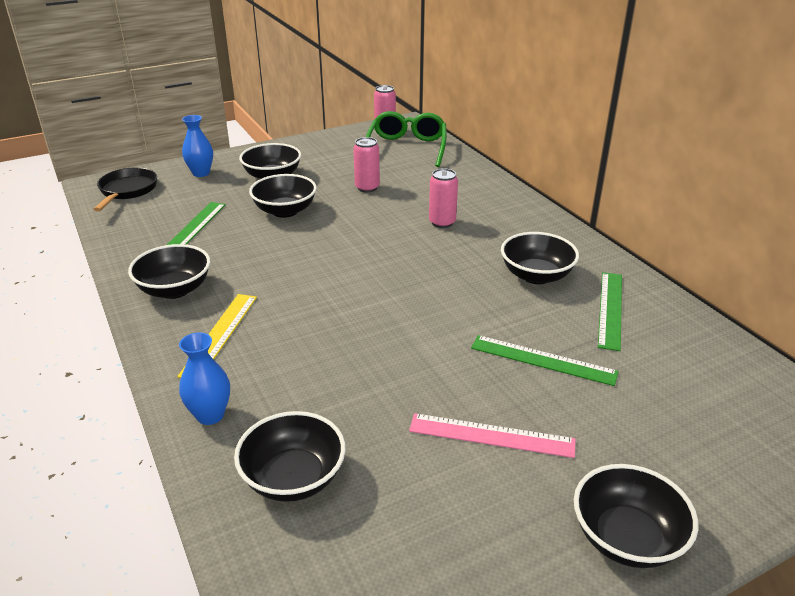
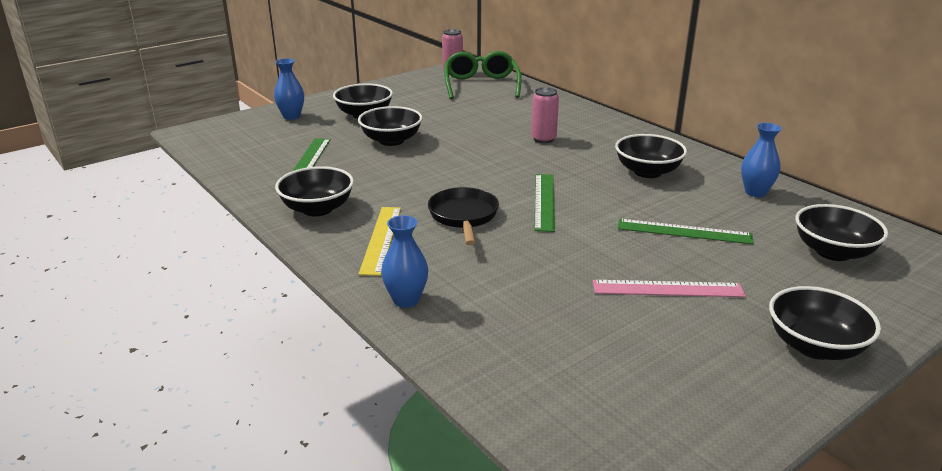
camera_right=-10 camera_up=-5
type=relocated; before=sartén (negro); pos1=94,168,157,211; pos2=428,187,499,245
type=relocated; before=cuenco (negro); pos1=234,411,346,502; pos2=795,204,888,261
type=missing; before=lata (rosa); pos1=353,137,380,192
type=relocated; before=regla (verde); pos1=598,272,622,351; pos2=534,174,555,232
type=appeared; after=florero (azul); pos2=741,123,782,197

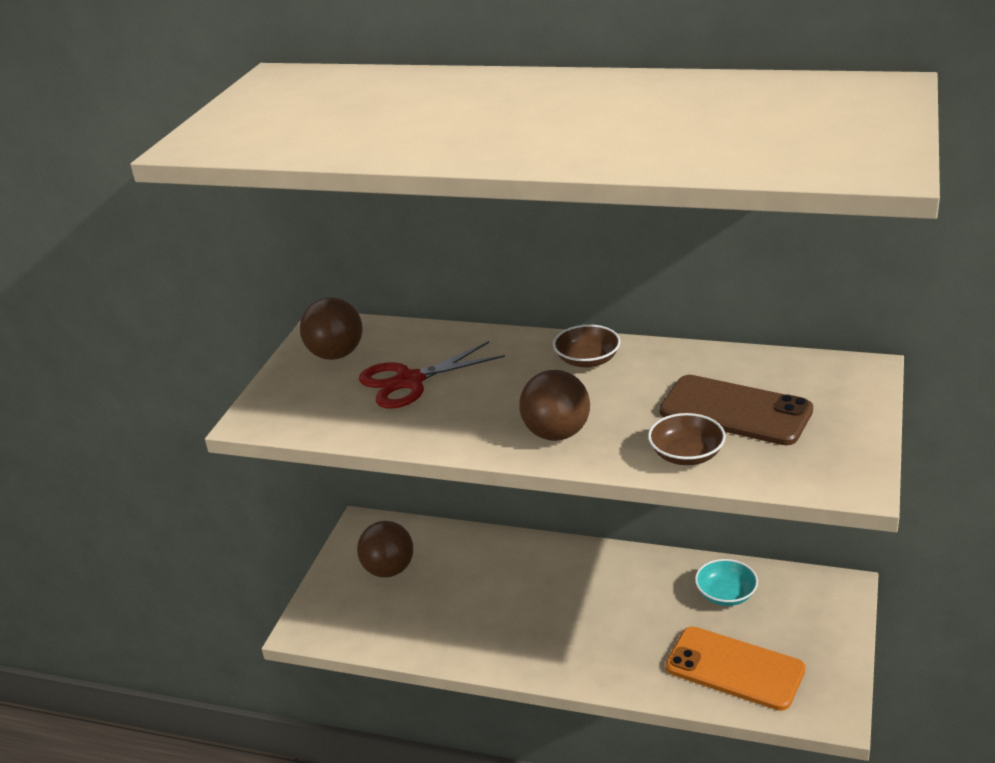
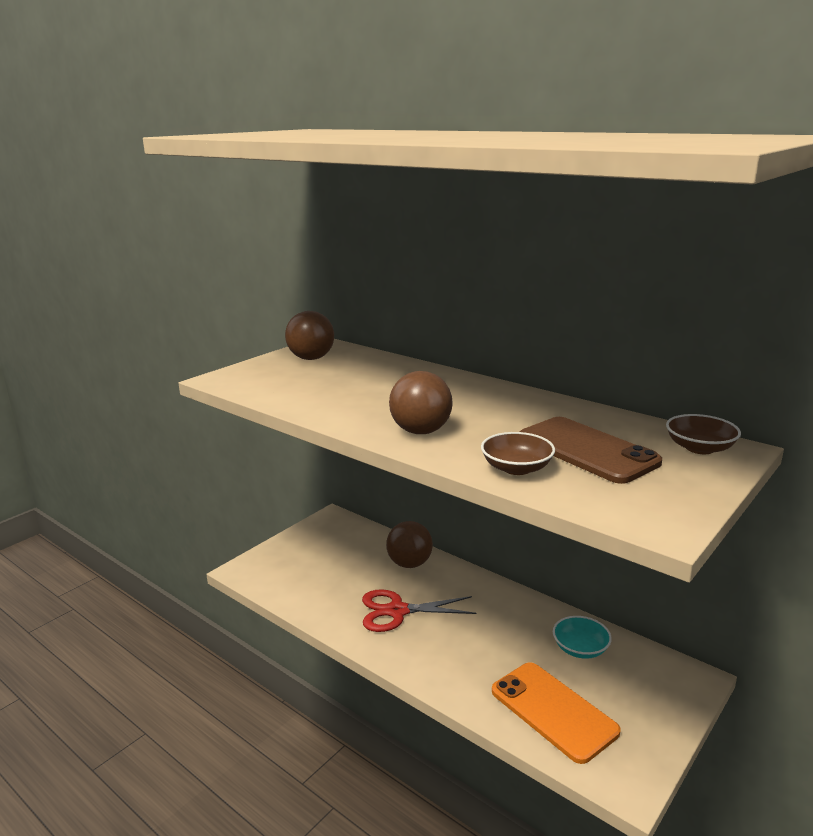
camera_right=20 camera_up=-10
type=relocated; before=pelota (marrón); pos1=357,521,413,578; pos2=386,521,433,568
type=relocated; before=tijeras (rojo); pos1=359,341,505,409; pos2=362,589,477,632
type=relocated; before=cuenco (marrón); pos1=553,324,620,368; pos2=666,414,741,454

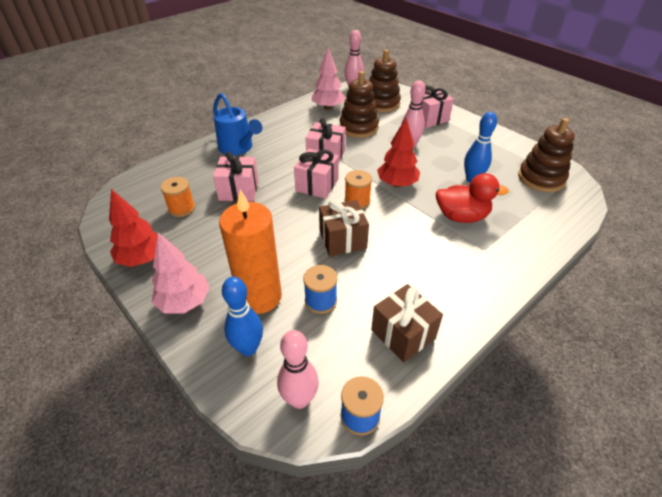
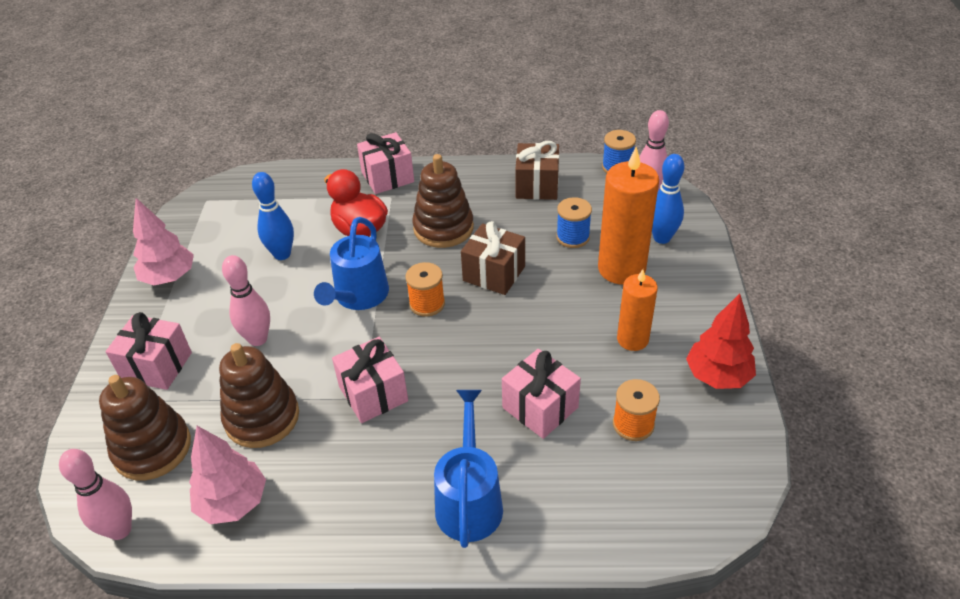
camera_right=-135 camera_up=0
type=relocated; before=árbol (rosa); pos1=152,233,210,314; pos2=133,198,194,285
type=relocated; before=regalo (rosa); pos1=294,149,339,199; pos2=357,132,414,194
type=exchanged; before=árbol (rojo); after=regadera (azul); pos1=377,118,420,187; pos2=314,217,389,310
type=relocated; before=juguete apilable (marrón); pos1=518,118,575,192; pos2=412,154,474,248
type=appeared; after=vela (naranja); pos2=617,269,658,351

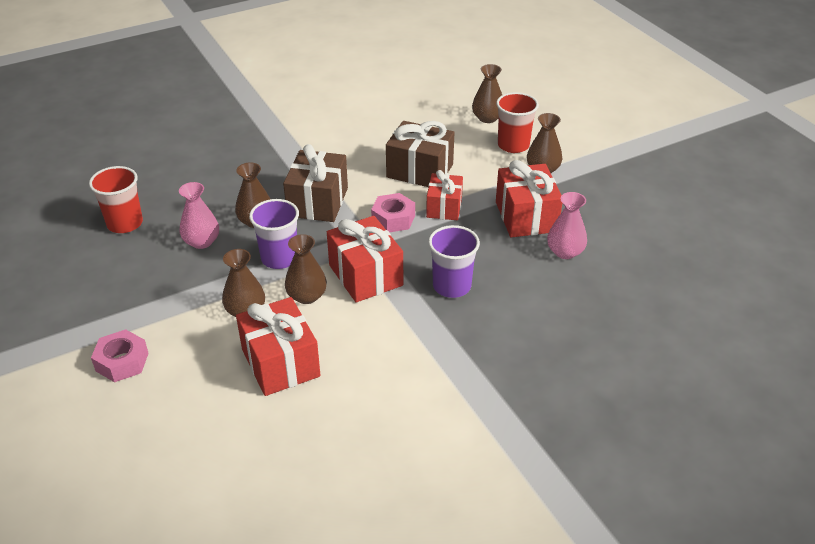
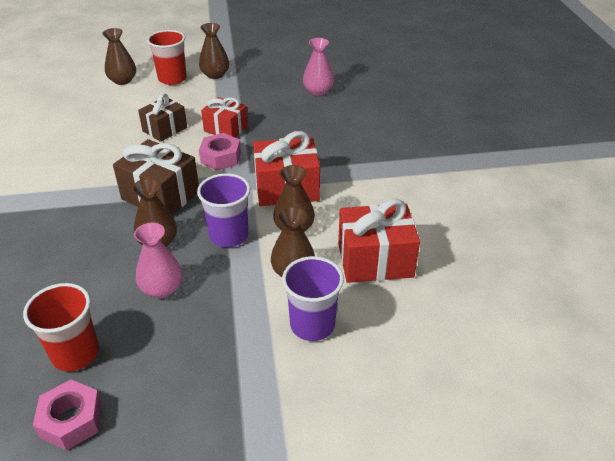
camera_right=-70 camera_up=0
type=relocated; before=tuerca (rosa); pos1=91,329,149,382; pos2=33,380,102,450
type=size; before=regalo (marrón); pos1=386,121,455,187; pos2=138,93,187,142; scale=0.65
type=relocated; before=vaso (morado); pos1=428,225,480,298; pos2=282,256,344,341
type=missing; before=regalo (rojo); pos1=496,160,562,237

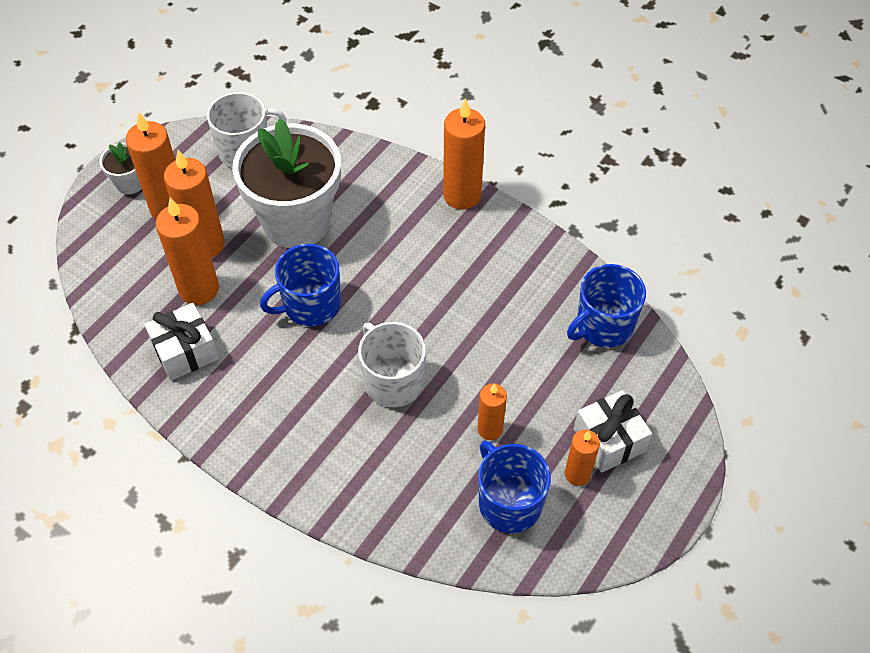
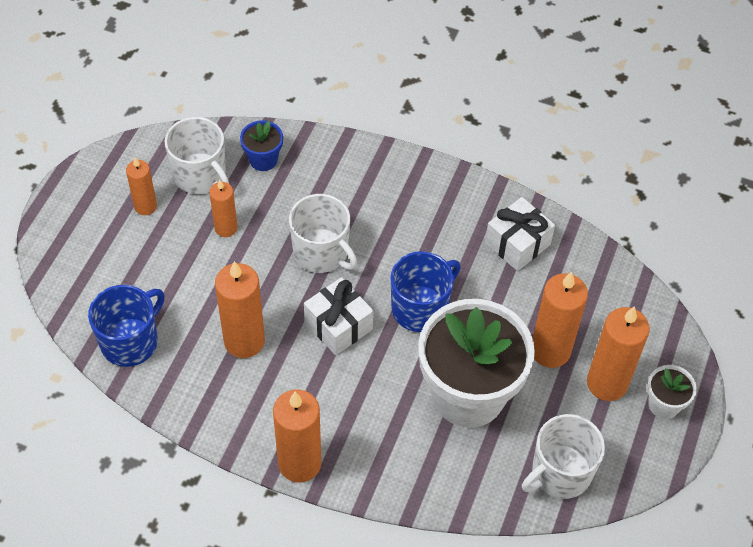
camera_right=165 camera_up=0
type=relocated; before=vela (naranja); pos1=156,197,219,305; pos2=215,261,265,358
type=colour; before=taza (azul); after=taza (blanco); pos1=478,441,551,533; pos2=165,117,229,194
type=relocated; before=regalo (blanco); pos1=574,390,652,473; pos2=304,277,374,355
type=appeared; after=maceta (azul); pos2=240,120,283,171

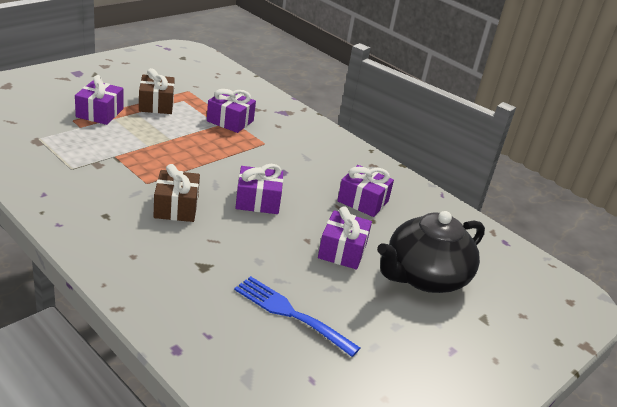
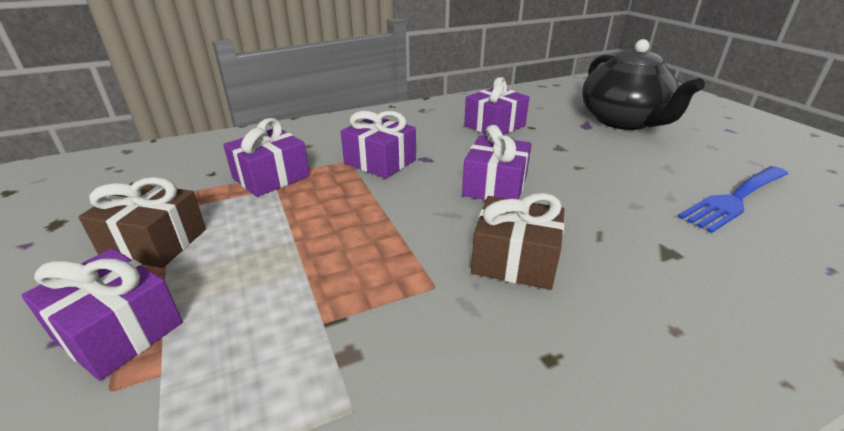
camera_right=-65 camera_up=0
type=relocated; before=regalo (morado); pos1=318,206,372,270; pos2=341,111,416,178

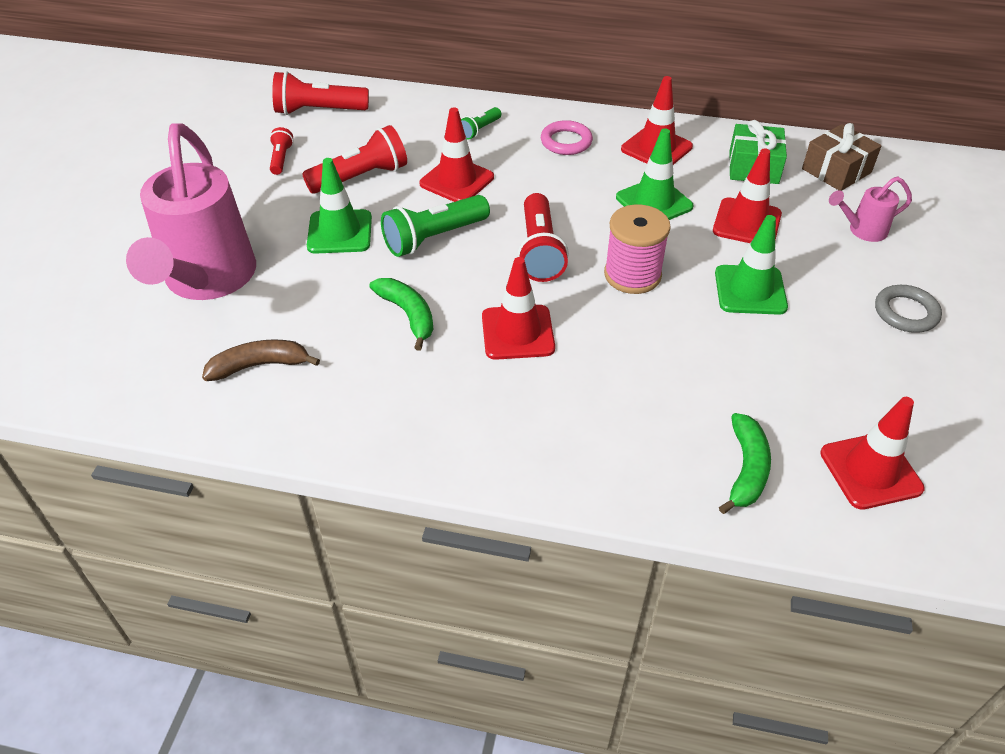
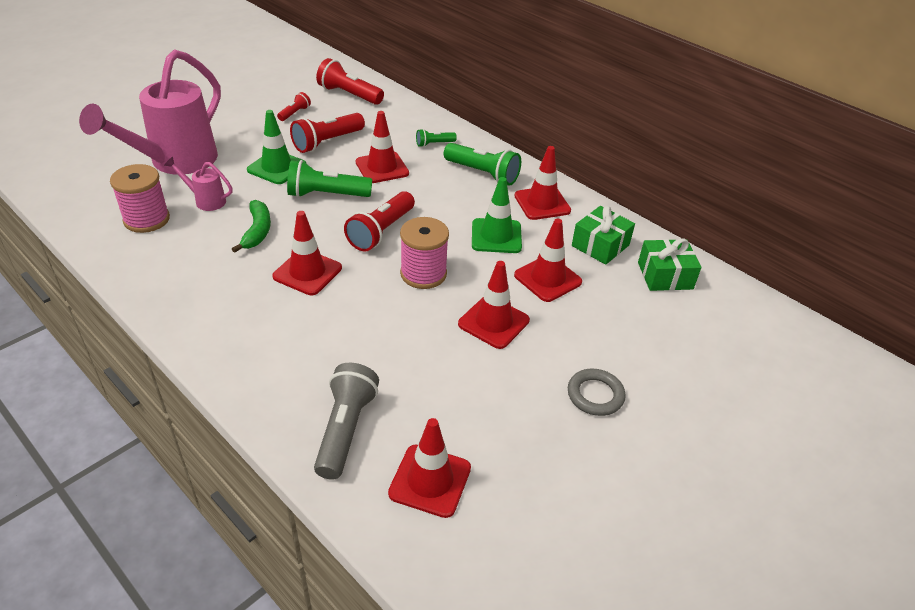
camera_right=30 camera_up=-5
type=exchanged; before=plátano (marrón); after=carrete (rosa); pos1=202,339,320,381; pos2=110,164,170,233
type=spun; before=lámpara de mano (rojo); pos1=302,125,407,193; pos2=290,113,365,153; turn=135
type=exchanged; before=anillo (rosa); after=lámpara de mano (verde); pos1=541,120,593,155; pos2=444,143,521,186
type=colour; before=cono de tráfico (verde); after=cono de tráfico (rojo); pos1=715,215,788,315; pos2=458,261,530,349
type=exchanged; before=plátano (verde); after=lámpara de mano (gris); pos1=719,413,771,514; pos2=314,363,379,480
type=colour; before=regalo (marrón); after=regalo (verde); pos1=802,123,882,191; pos2=638,238,701,291
type=relocated; before=regadera (rosa); pos1=829,176,912,242; pos2=164,157,233,211

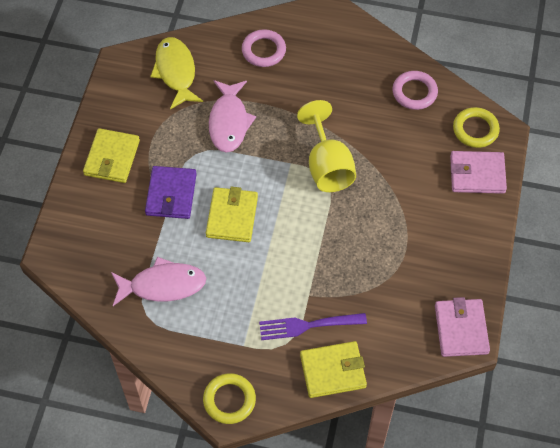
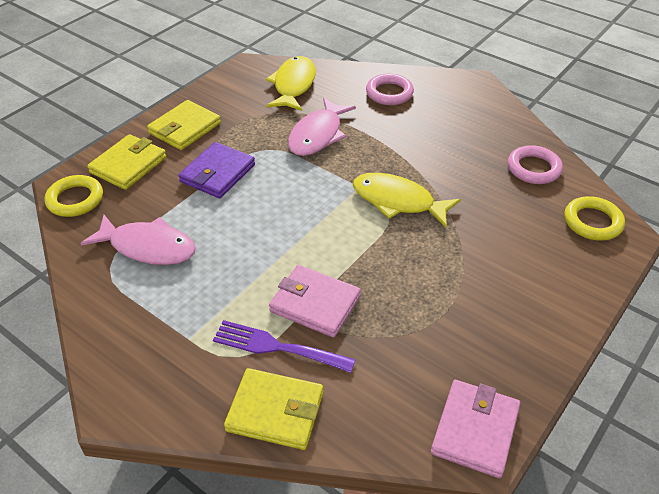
camera_right=25 camera_up=-15
type=relocated; before=anillo (amarillo); pos1=203,373,256,424; pos2=44,175,103,217
type=relocated; before=cartera (amarillo); pos1=206,187,258,242; pos2=87,134,166,190
type=exchanged; before=copa (amarillo); after=pez (amarillo); pos1=297,100,356,192; pos2=353,173,461,228
type=relocated; before=cartera (rosa); pos1=450,151,507,194; pos2=269,265,361,338

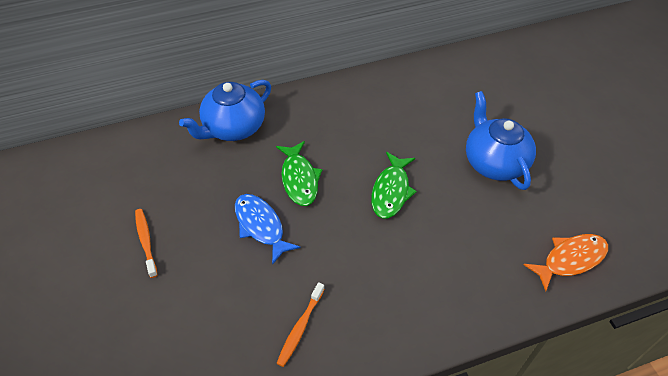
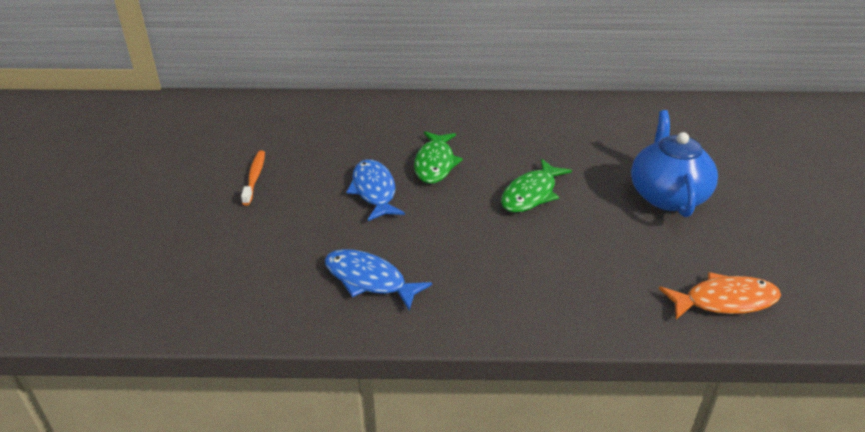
camera_right=20 camera_up=-15
type=missing; before=tetera (azul); pos1=179,80,271,141
type=exchanged; before=cepillo de dientes (naranja); after=pez (azul); pos1=276,282,325,367; pos2=325,249,432,310

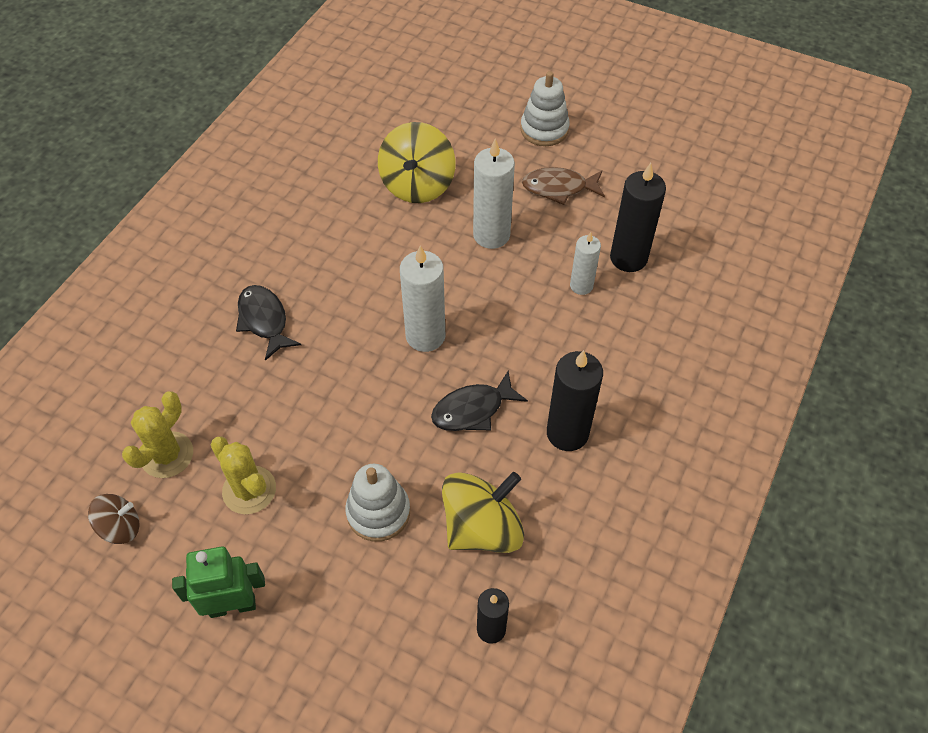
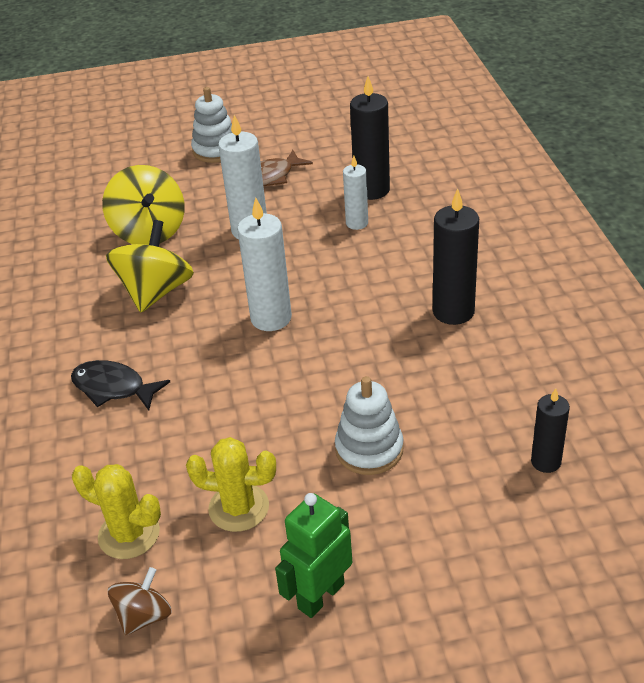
camera_right=-35 camera_up=-15
type=spun; before=cactus (amarillo); pos1=122,391,193,478; pos2=72,464,161,559; turn=-60
type=missing; before=pez (negro); pos1=431,371,528,431
type=relocated; before=peonza (amarillo); pos1=442,472,524,553; pos2=106,220,194,312

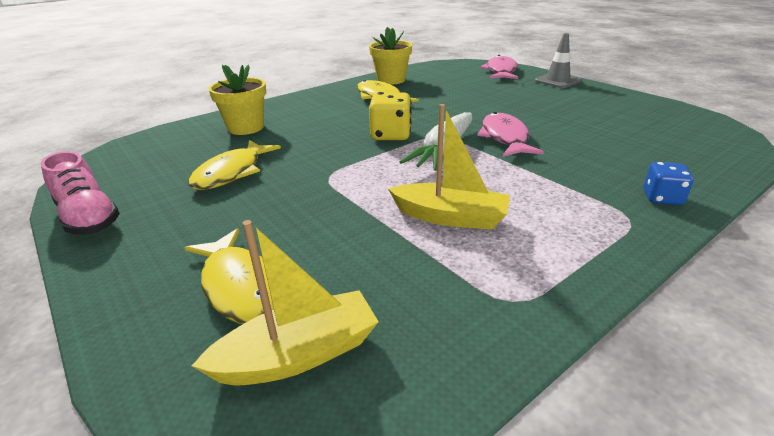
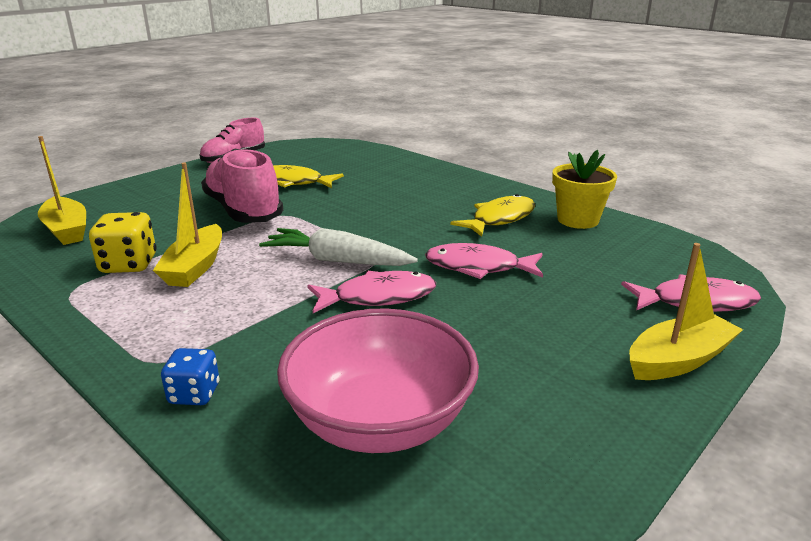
camera_right=80 camera_up=-5
type=missing; before=pez (amarillo); pos1=184,228,274,324
type=missing; before=maceta (amarillo); pos1=208,65,266,135
type=relocated; before=dado (amarillo); pos1=369,92,412,140; pos2=89,212,156,273
type=exchanged; before=cono de tráfico (gris); after=barco (amarillo); pos1=535,33,581,88; pos2=629,243,743,380
type=appeared; after=zapato (rosa); pos2=201,148,283,223
type=appeared; after=cuenco (rosa); pos2=277,308,479,453
type=appeared; after=pez (rosa); pos2=425,243,543,279

